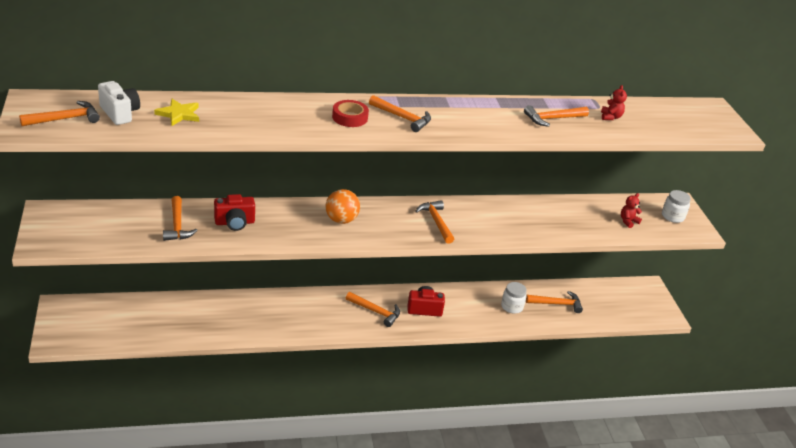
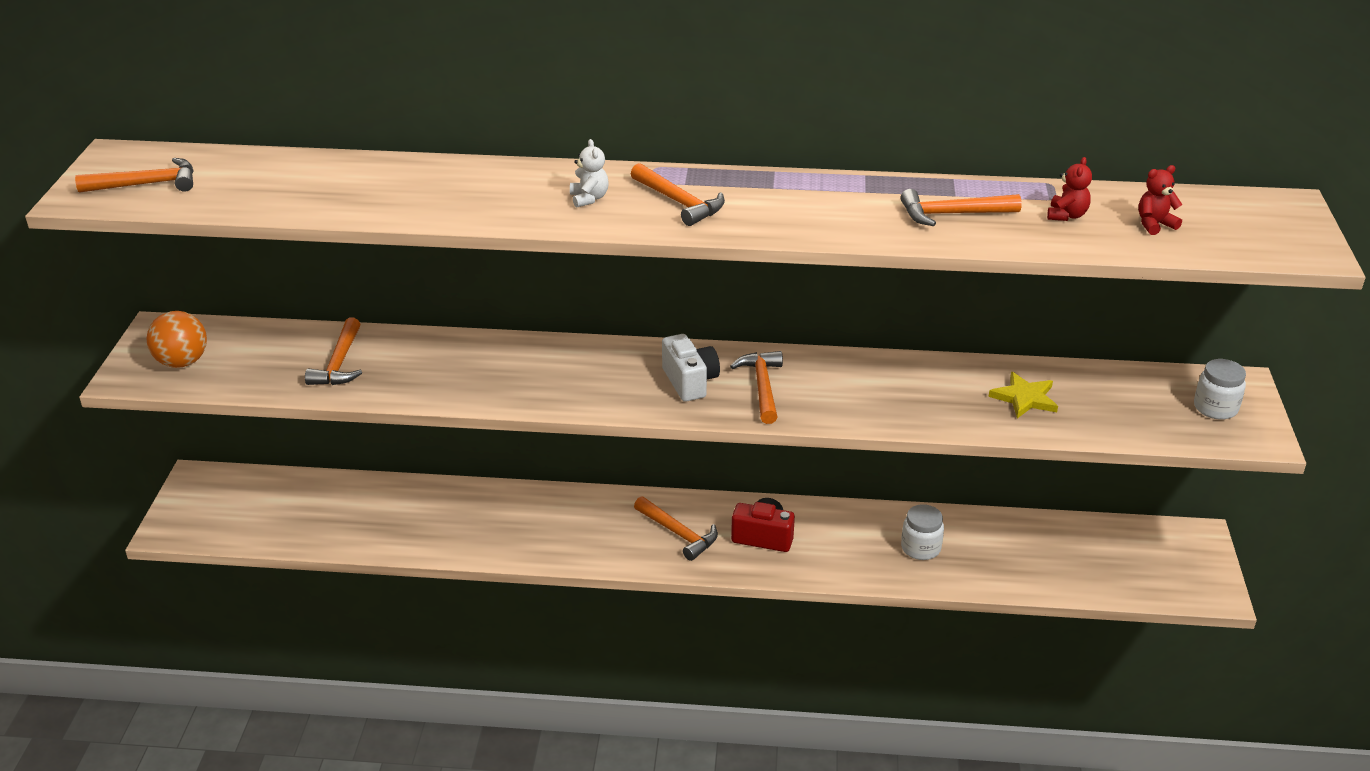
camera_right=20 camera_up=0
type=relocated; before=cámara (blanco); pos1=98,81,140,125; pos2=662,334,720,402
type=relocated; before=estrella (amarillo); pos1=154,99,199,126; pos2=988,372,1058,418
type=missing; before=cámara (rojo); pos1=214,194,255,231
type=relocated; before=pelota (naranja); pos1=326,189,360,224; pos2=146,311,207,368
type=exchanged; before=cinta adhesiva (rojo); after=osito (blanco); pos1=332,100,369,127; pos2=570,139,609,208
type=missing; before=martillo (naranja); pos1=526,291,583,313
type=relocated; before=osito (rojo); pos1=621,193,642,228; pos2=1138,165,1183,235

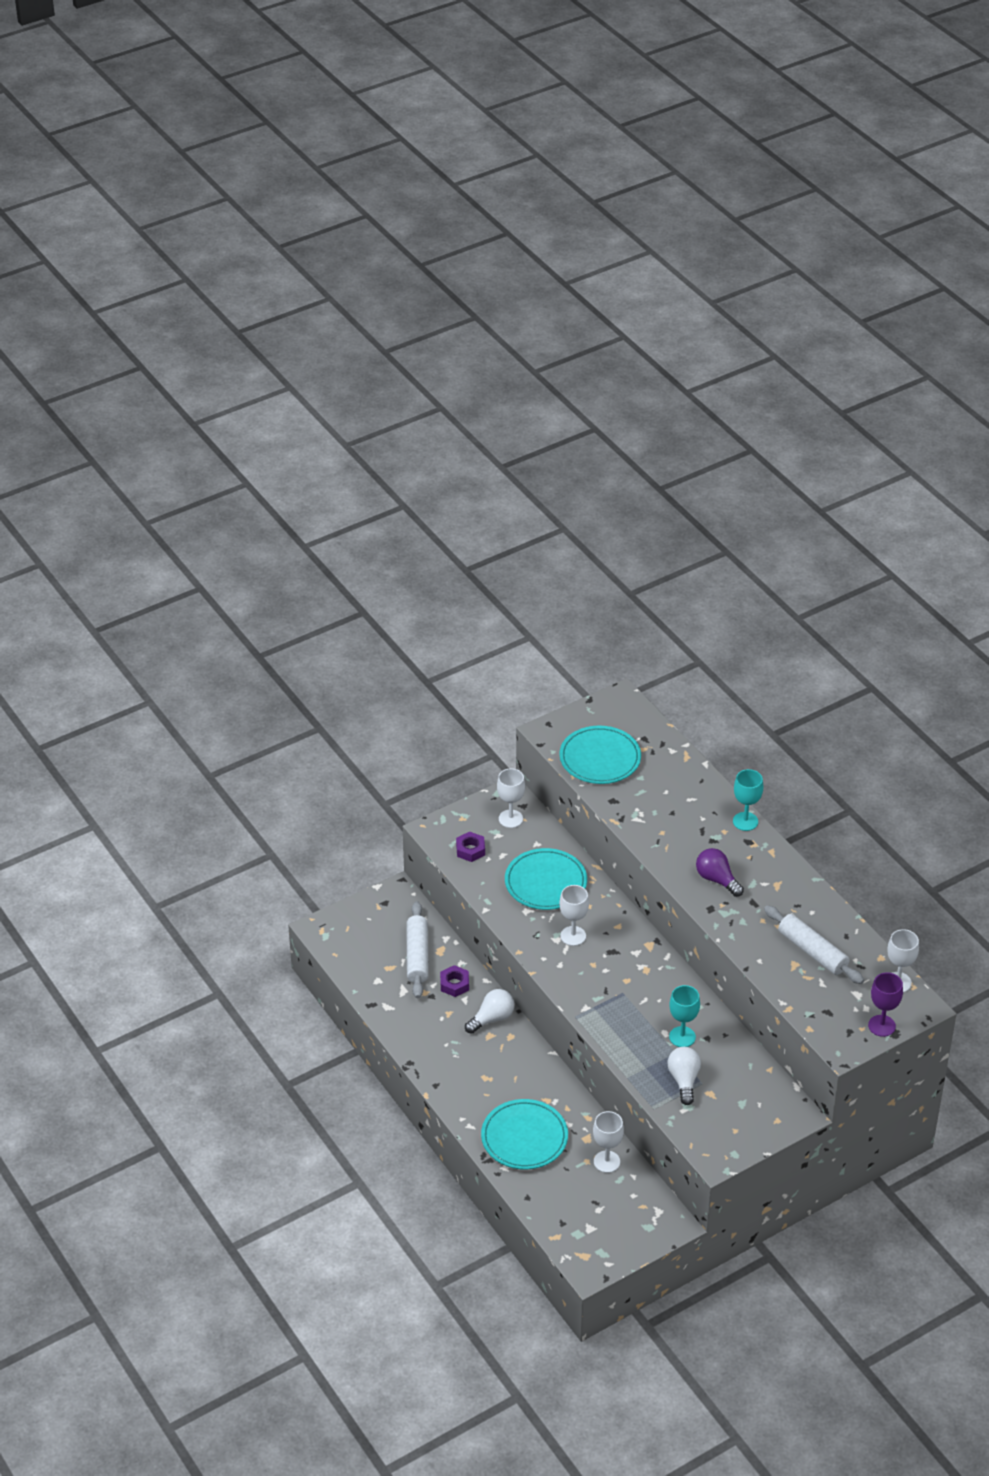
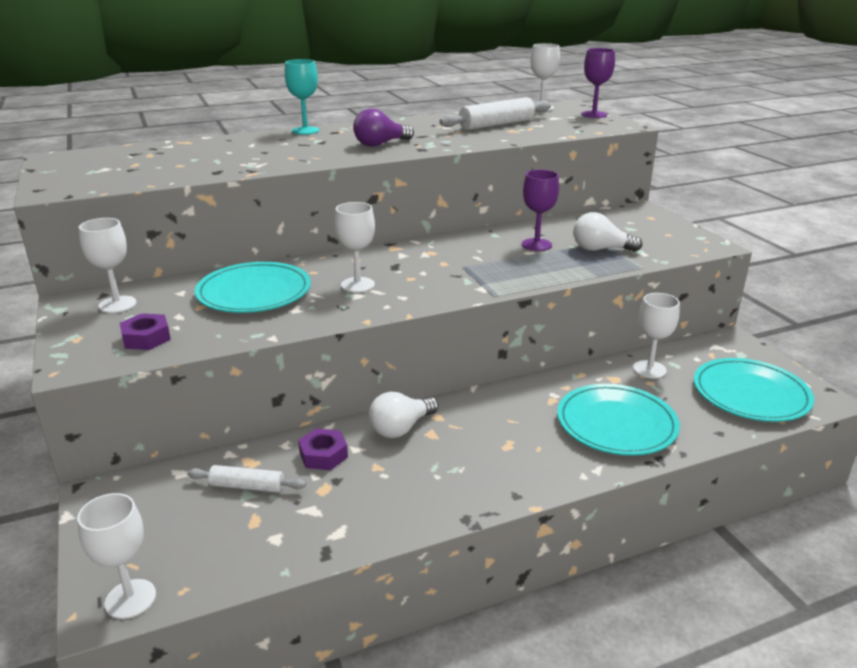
camera_right=-80 camera_up=-15
type=size; before=rodillo (blanco); pos1=406,901,428,998; pos2=187,465,306,493; scale=0.6
type=spun; before=bombilla (blanco); pos1=465,989,514,1034; pos2=369,392,438,438; turn=-105
type=relocated; before=plato (turquesa); pos1=559,726,641,784; pos2=694,358,814,422
type=colour; before=copa (turquesa); after=copa (morado); pos1=669,985,700,1047; pos2=522,170,559,251
type=appeared; after=copa (blanco); pos2=77,493,156,619

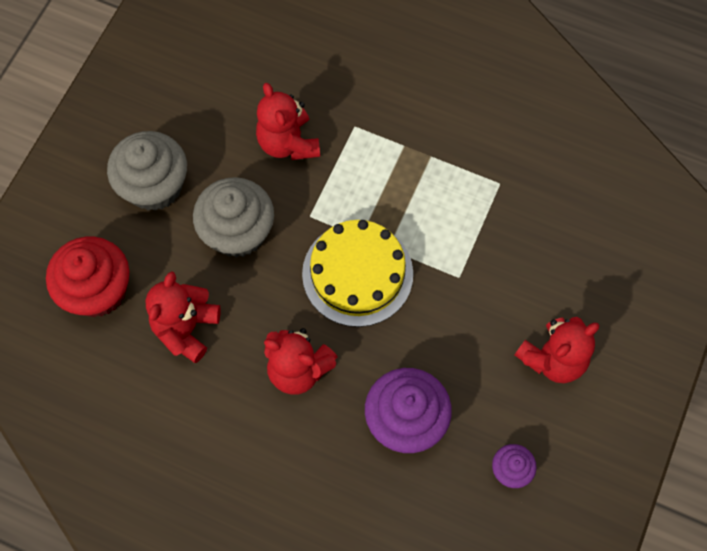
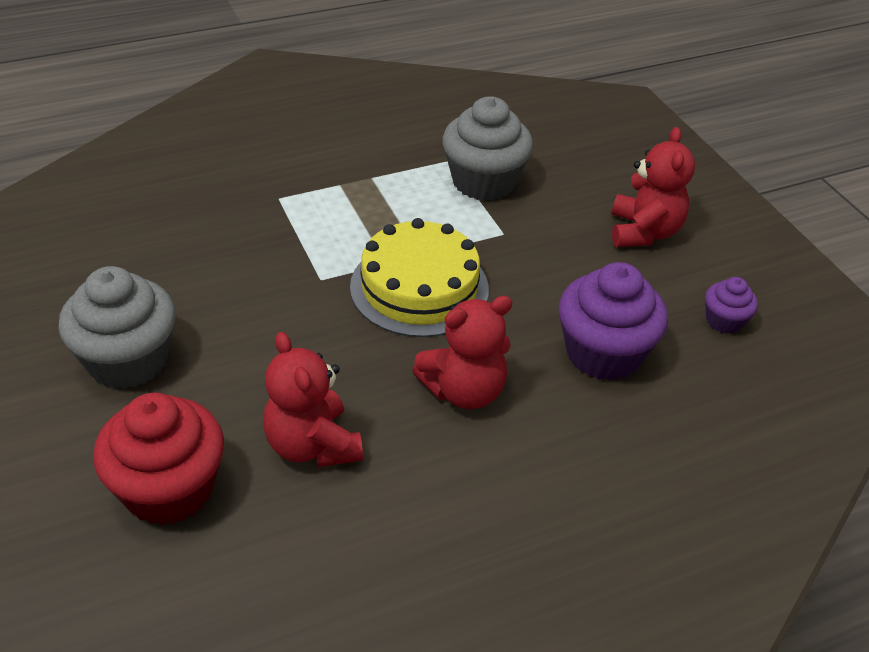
camera_right=-50 camera_up=-25
type=relocated; before=magdalena (gris); pos1=193,177,274,258; pos2=442,96,533,201
type=missing; before=osito (rojo); pos1=256,83,320,160

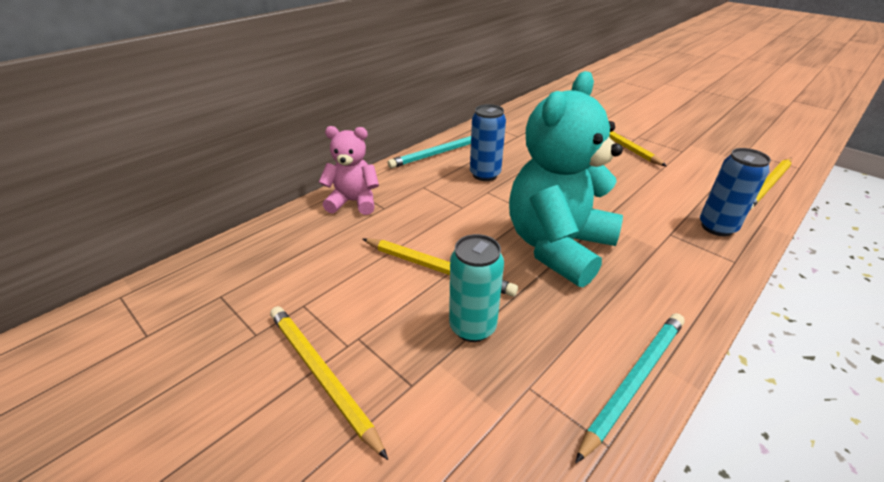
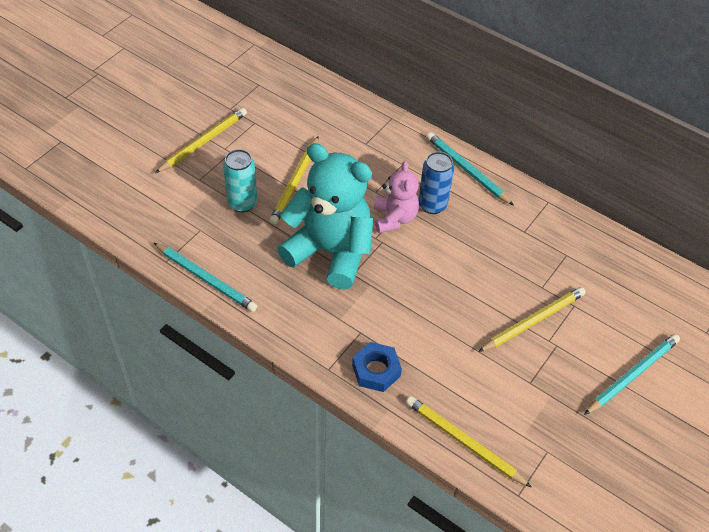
camera_right=80 camera_up=15
type=relocated; before=osito (rosa); pos1=319,126,379,215; pos2=374,161,419,233
type=exchanged; before=lata (azul); after=tuerca (azul); pos1=700,148,771,236; pos2=352,342,402,392
type=appeared; after=lápiz (turquesa); pos2=584,334,680,415

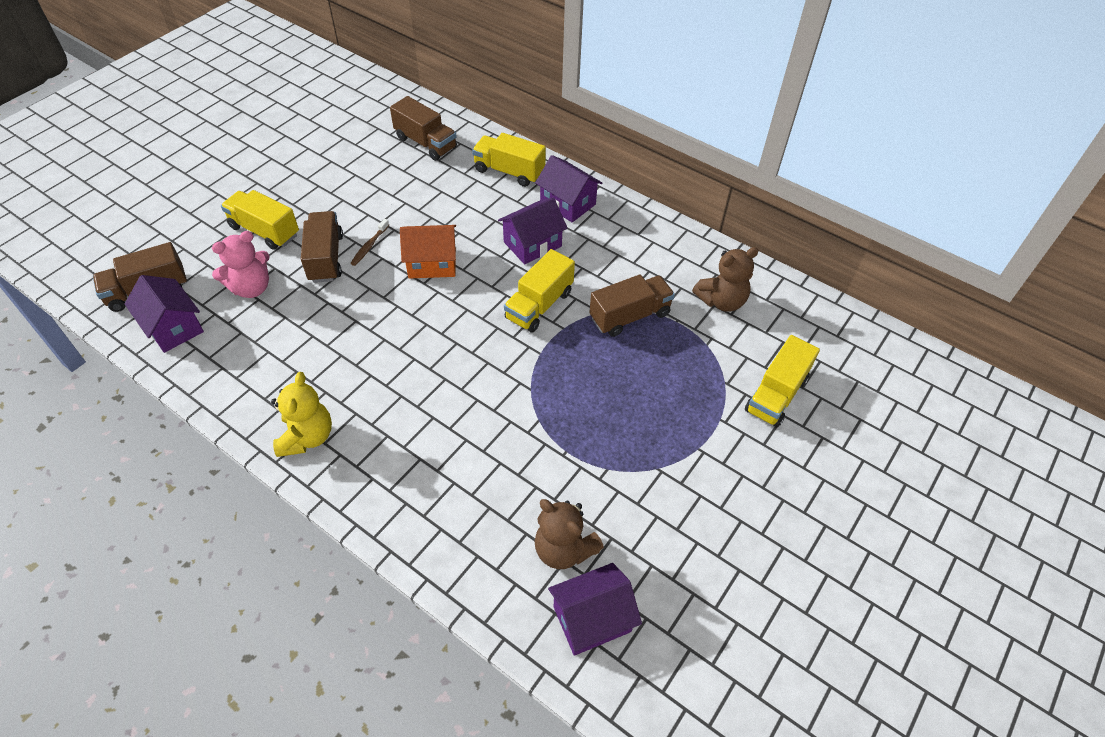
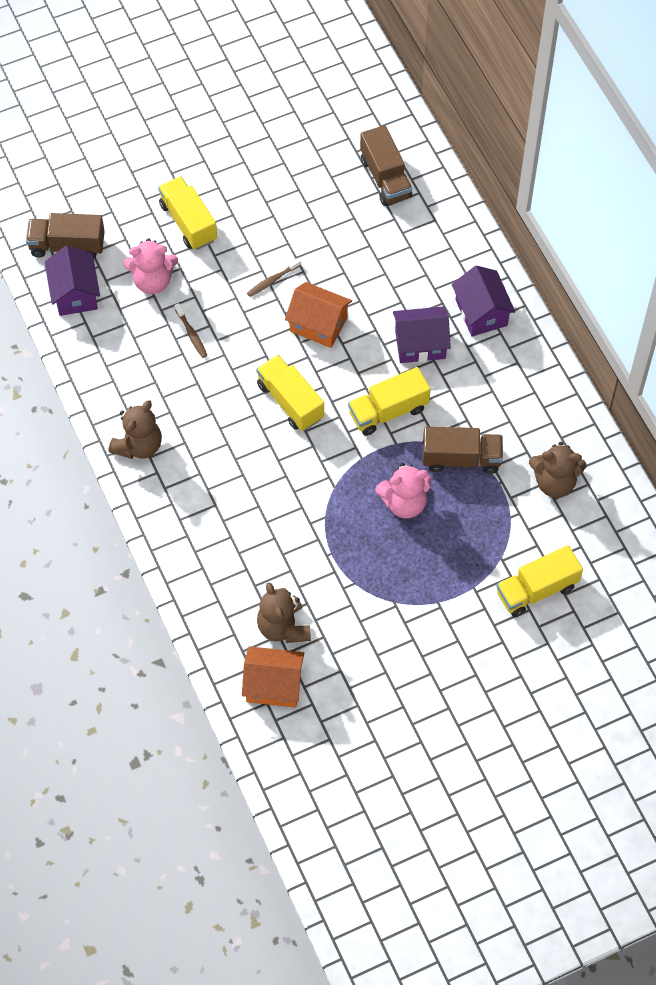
camera_right=30 camera_up=10
type=colour; before=osito (amarillo); after=osito (marrón); pos1=271,372,332,457; pos2=109,400,162,459
type=missing; before=camión (marrón); pos1=301,211,343,283
type=relocated; before=camión (amarillo); pos1=472,133,546,187; pos2=256,355,324,431
type=colour; before=casa (morado); after=casa (naranja); pos1=548,563,642,656; pos2=242,646,304,707
type=appeared; after=cepillo de dientes (marrón); pos2=175,303,207,358
type=appeared; after=osito (rosa); pos2=375,463,431,519

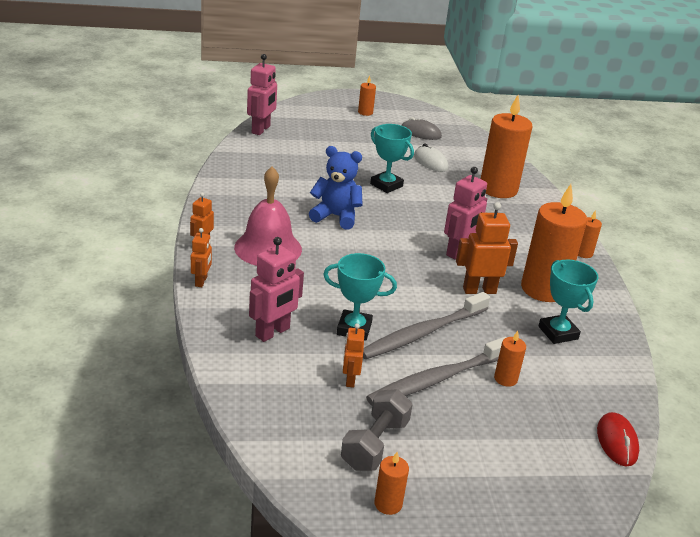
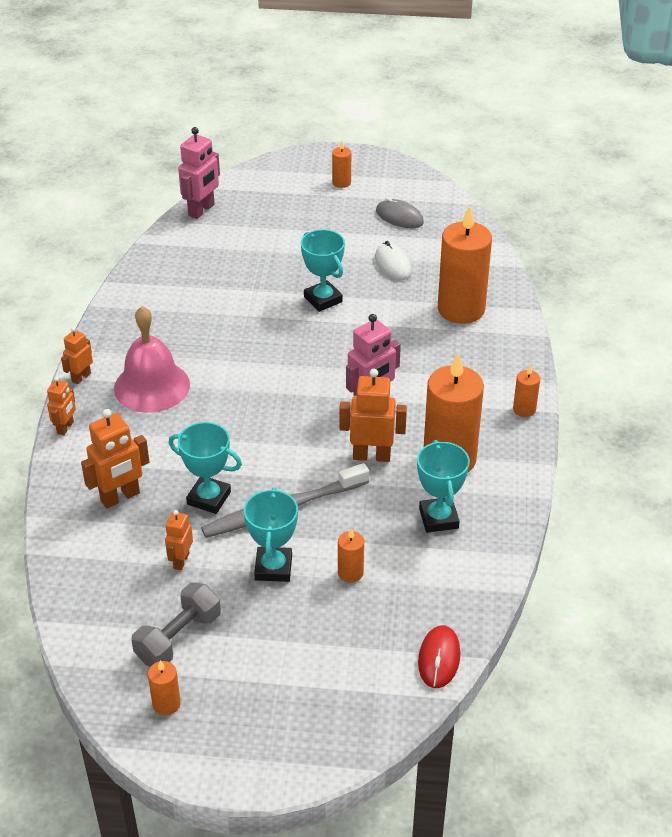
camera_right=15 camera_up=10
type=colour; before=robot (rosa); after=robot (naranja); pos1=249,237,304,342; pos2=81,409,149,508
type=missing; before=osito (azul); pos1=309,146,363,230
type=exchanged; before=cepillo de dientes (gris); after=trofeo (turquesa); pos1=366,337,507,406; pos2=244,487,298,582

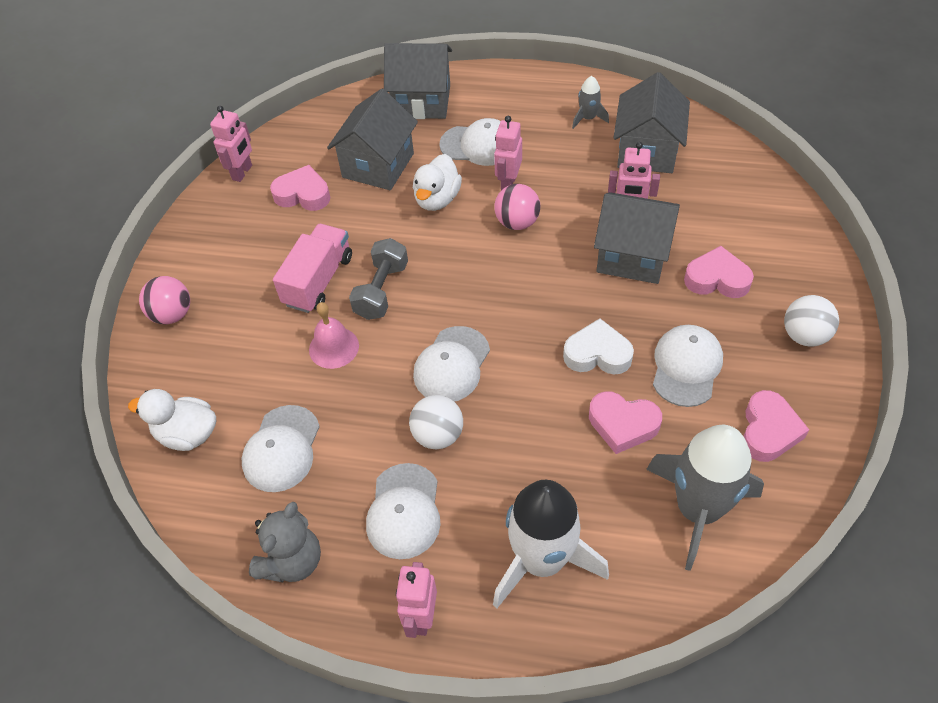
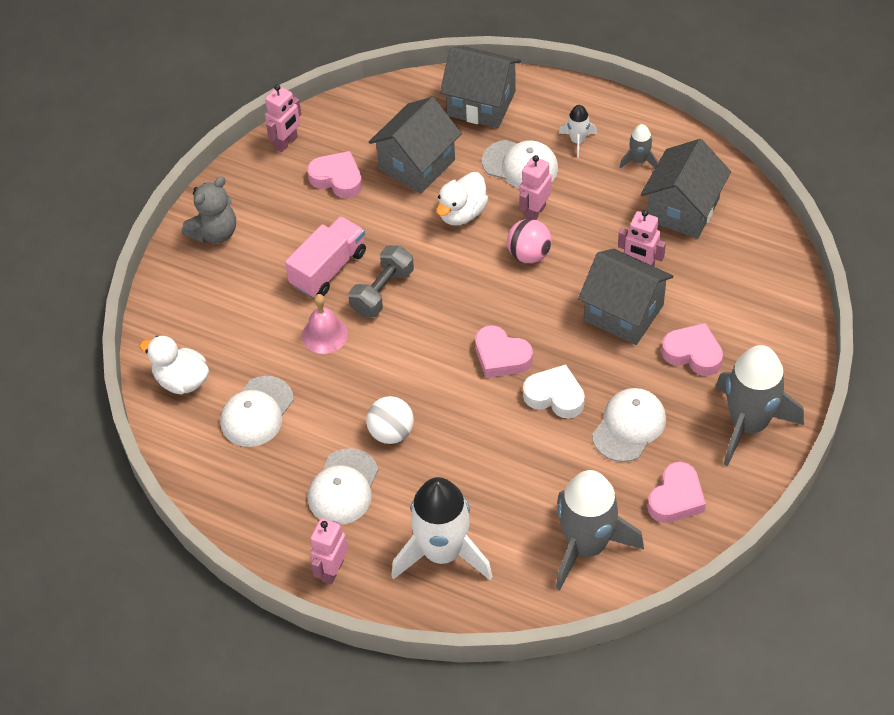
camera_right=15 camera_up=0
type=missing; before=pelota (rosa); pos1=139,276,190,325
type=relocated; before=osito (gris); pos1=249,502,321,582; pos2=182,176,236,243
type=missing; before=gorra (blanco); pos1=413,326,490,402
type=relocated; before=corazón (rosa); pos1=589,391,662,454; pos2=475,325,533,378
type=exchanged; before=pelota (blanco); after=cohete (gris); pos1=784,295,839,347; pos2=716,345,804,466
type=appeared; after=cohete (blanco); pos2=559,105,597,158

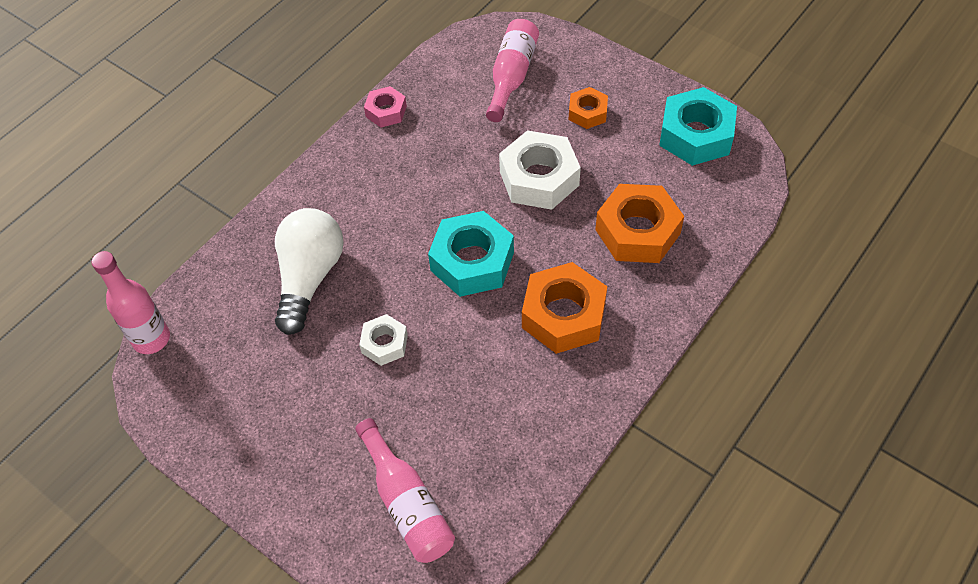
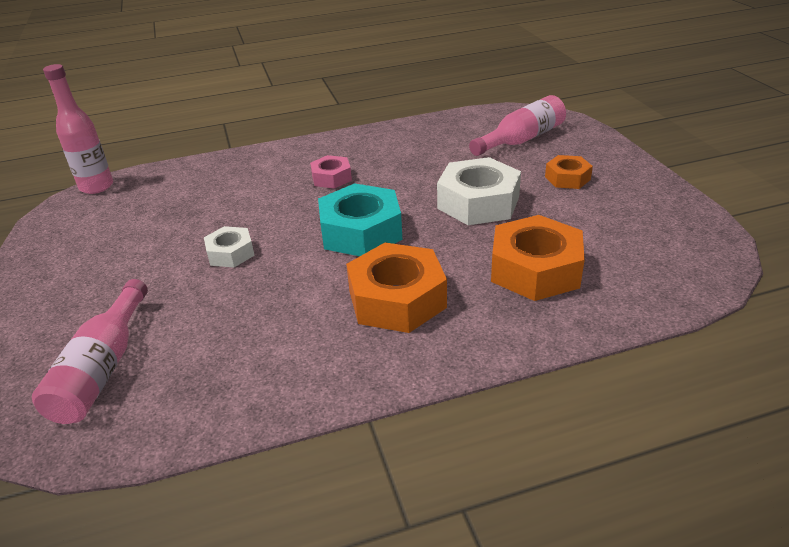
camera_right=35 camera_up=-20
type=missing; before=bombilla (blanco); pos1=275,208,344,335
type=relocated; before=tuerca (rosa); pos1=364,86,407,128; pos2=310,155,352,189
type=missing; before=tuerca (turquesa); pos1=659,87,737,166

